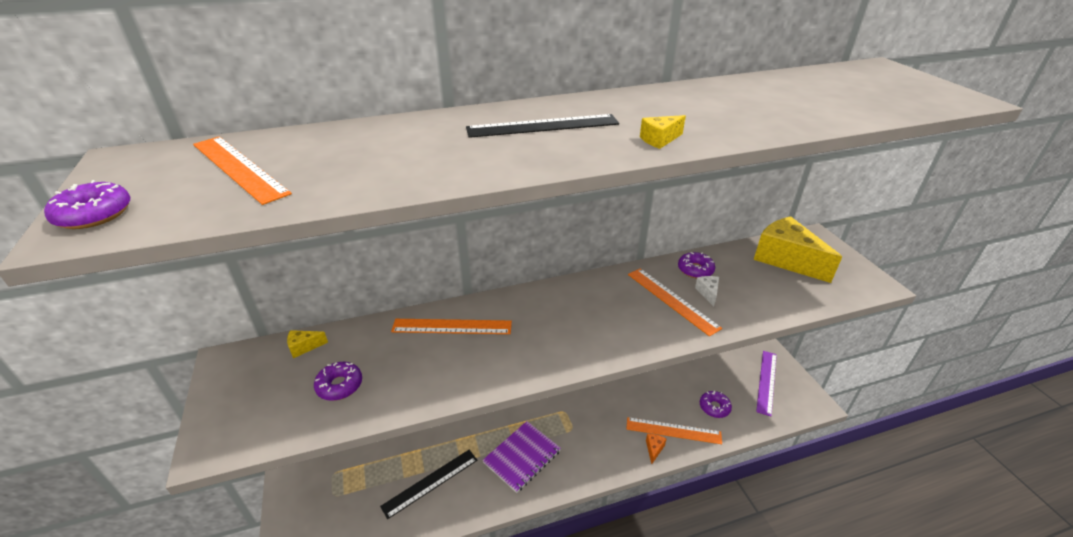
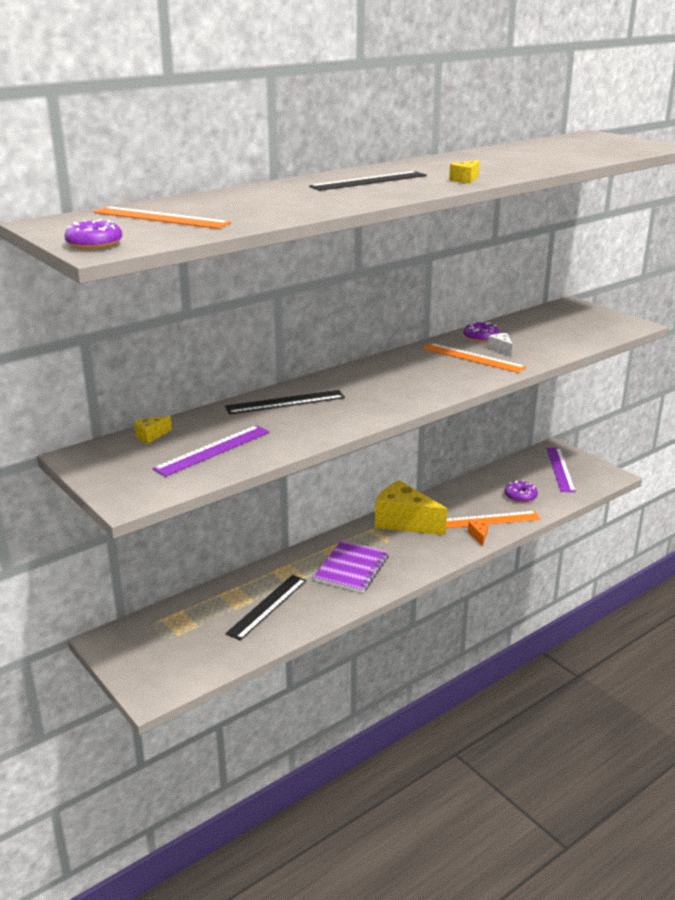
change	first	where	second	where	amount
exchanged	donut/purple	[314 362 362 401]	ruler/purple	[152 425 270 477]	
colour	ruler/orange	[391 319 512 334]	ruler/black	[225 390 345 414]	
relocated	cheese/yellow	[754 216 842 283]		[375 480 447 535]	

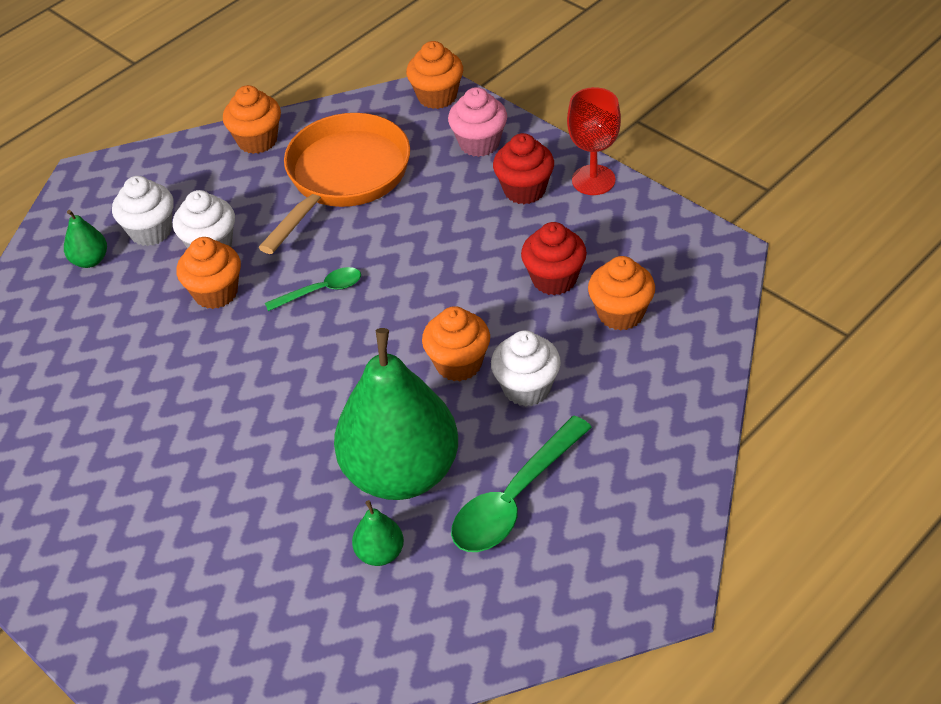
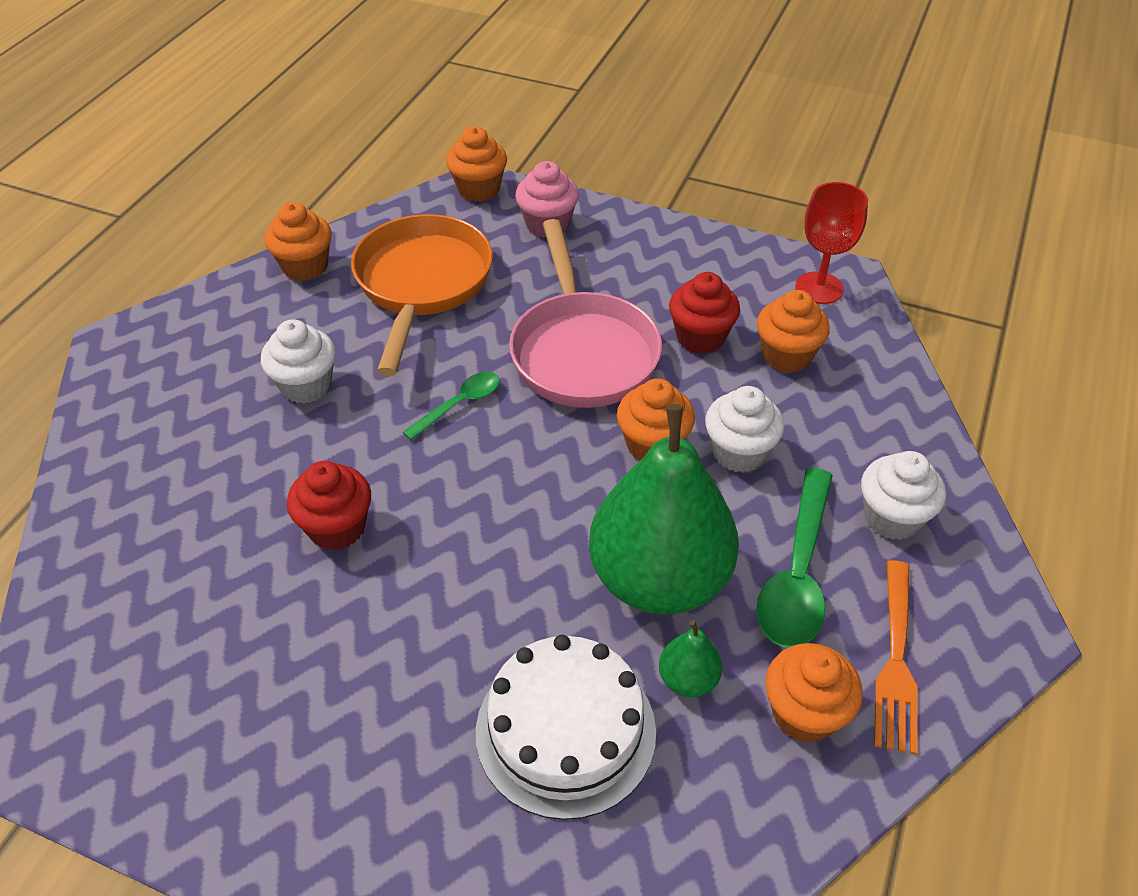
change	first	where	second	where	amount
missing	pear/green	[64 210 107 268]			
relocated	cupcake/white	[112 176 174 246]		[861 451 946 540]	
relocated	cupcake/orange	[176 237 241 309]		[765 643 863 743]	
relocated	cupcake/red	[493 133 554 204]		[287 461 371 550]	
relocated	goblet/red	[567 87 621 195]		[795 182 868 304]	
appeared			cake/white	[476 635 656 820]	
appeared			pan/pink	[509 219 662 408]	
appeared			fork/orange	[874 560 918 755]	

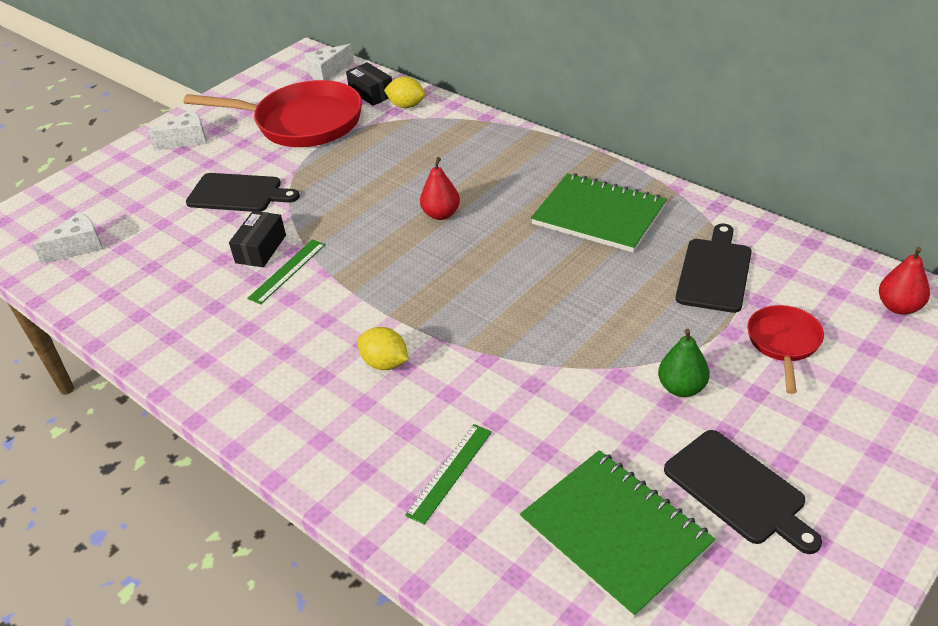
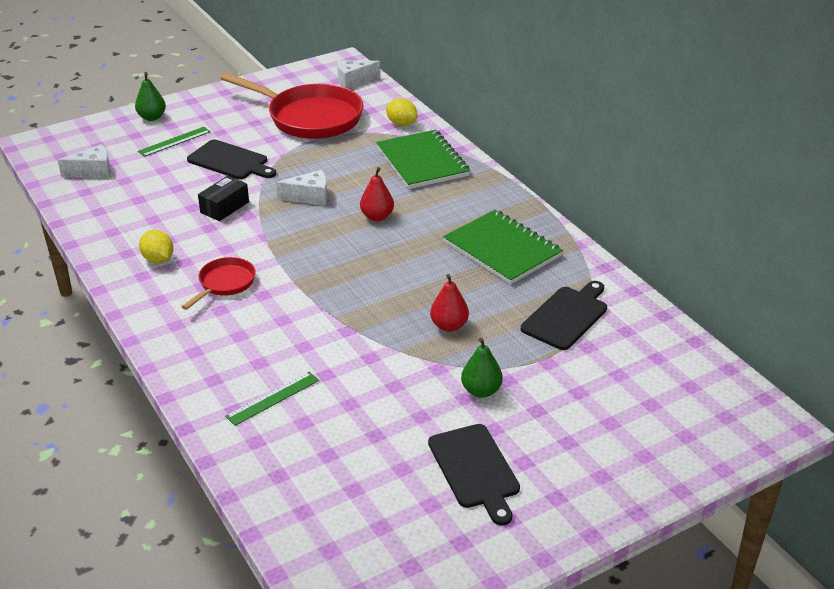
change	first	where	second	where	amount
relocated	cheese/white	[148 109 207 150]		[276 170 328 206]	
relocated	ruler/green	[247 239 326 304]		[138 127 211 157]	
missing	box/black	[346 62 392 106]			
relocated	lemon/yellow	[358 327 408 370]		[139 230 173 263]	
relocated	notebook/green	[520 450 715 619]		[376 130 470 189]	
relocated	pan/red	[747 305 824 394]		[182 257 256 310]	
relocated	pear/red	[879 247 930 315]		[430 274 469 332]	
appeared			pear/green	[135 72 166 121]	

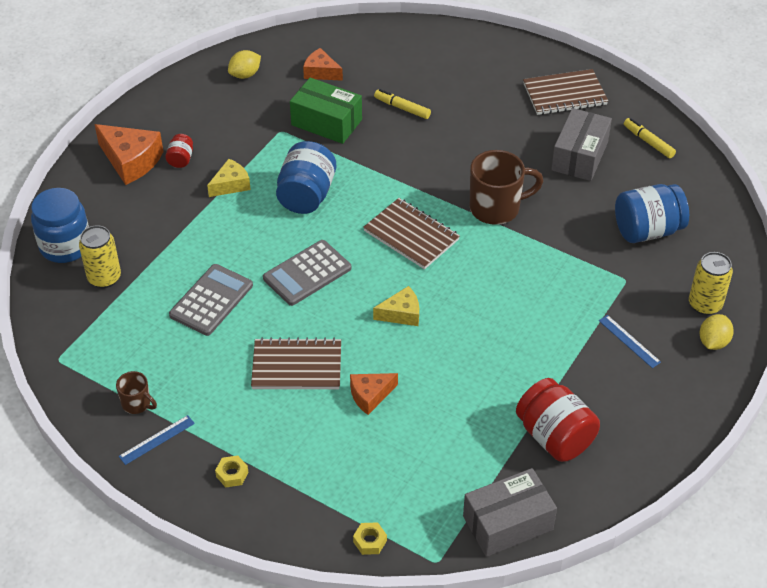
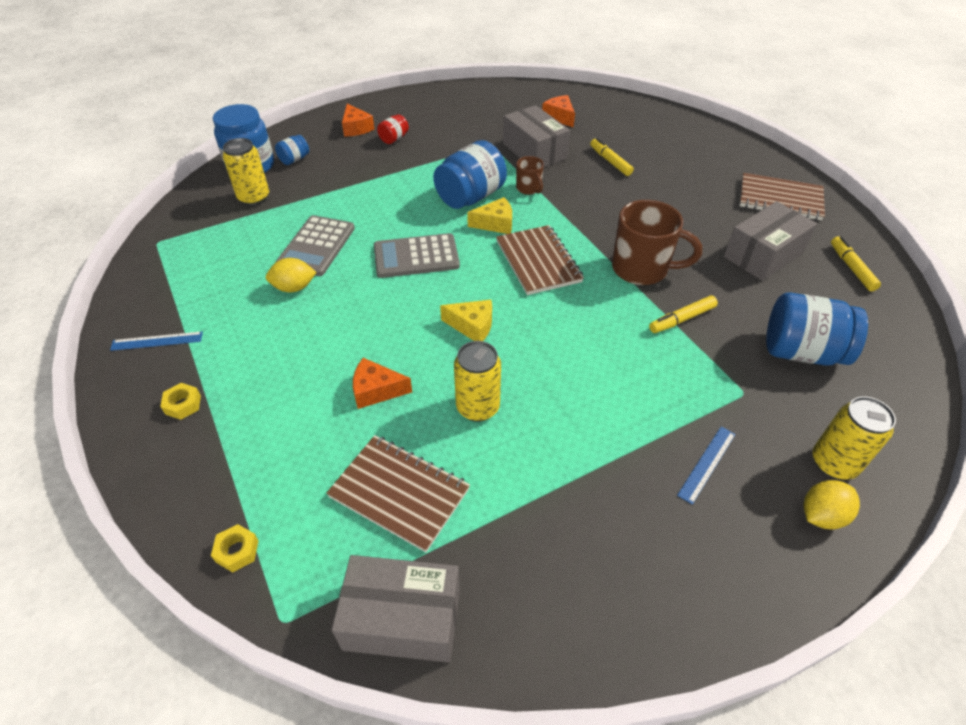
change	first	where	second	where	amount
size	cheese/orange	[94 124 163 185]		[342 104 374 137]	x0.61
relocated	mug/brown	[116 371 157 414]		[516 156 544 195]	
spun	calculator/grey	[169 264 253 336]		[276 215 355 276]	135 degrees clockwise
relocated	cheese/yellow	[207 159 251 197]		[467 197 512 234]	
relocated	lemon/yellow	[228 50 261 79]		[266 258 317 292]	
relocated	notebook/brown	[251 337 341 389]		[326 435 470 552]	
colour	box/green	[290 78 362 144]	box/grey	[503 105 570 168]	
missing	jar/red	[516 378 600 462]			
spun	ruler/blue	[599 315 661 368]		[677 427 736 505]	45 degrees clockwise
appeared			jar/blue	[275 135 309 165]	
appeared			can/yellow	[454 341 501 422]	
appeared			marker/yellow	[649 295 718 333]	

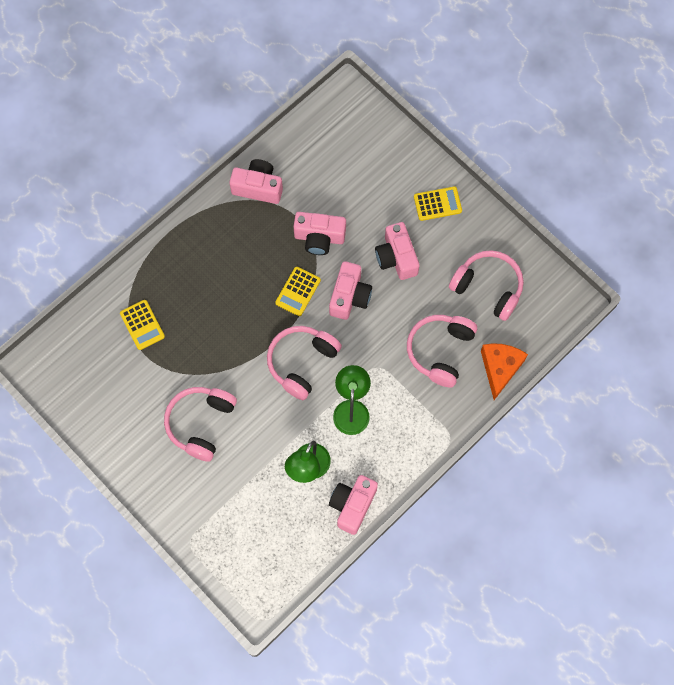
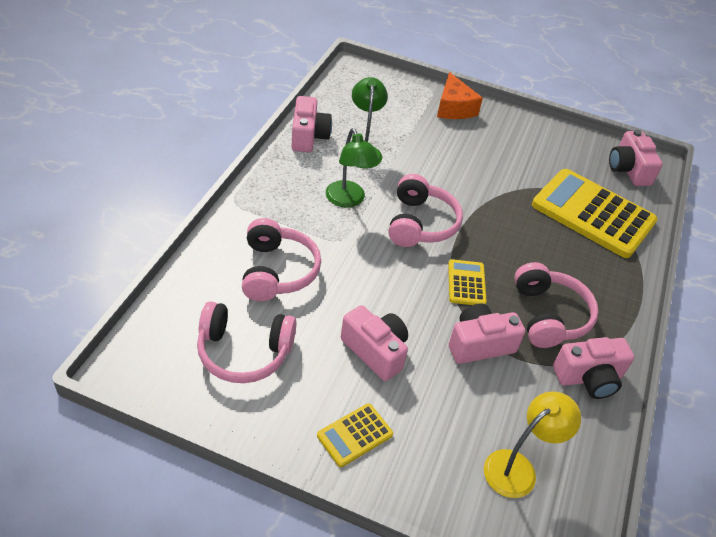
change	first	where	second	where	amount
size	calculator/yellow	[120 300 165 350]		[532 169 657 258]	x2.19
relocated	headphones/pink	[164 387 237 462]		[514 262 599 348]	
relocated	camera/pink	[329 261 372 320]		[609 130 663 186]	
relocated	cheese/orange	[481 343 528 400]		[437 72 483 119]	
appeared			lamp/yellow	[484 392 581 498]	

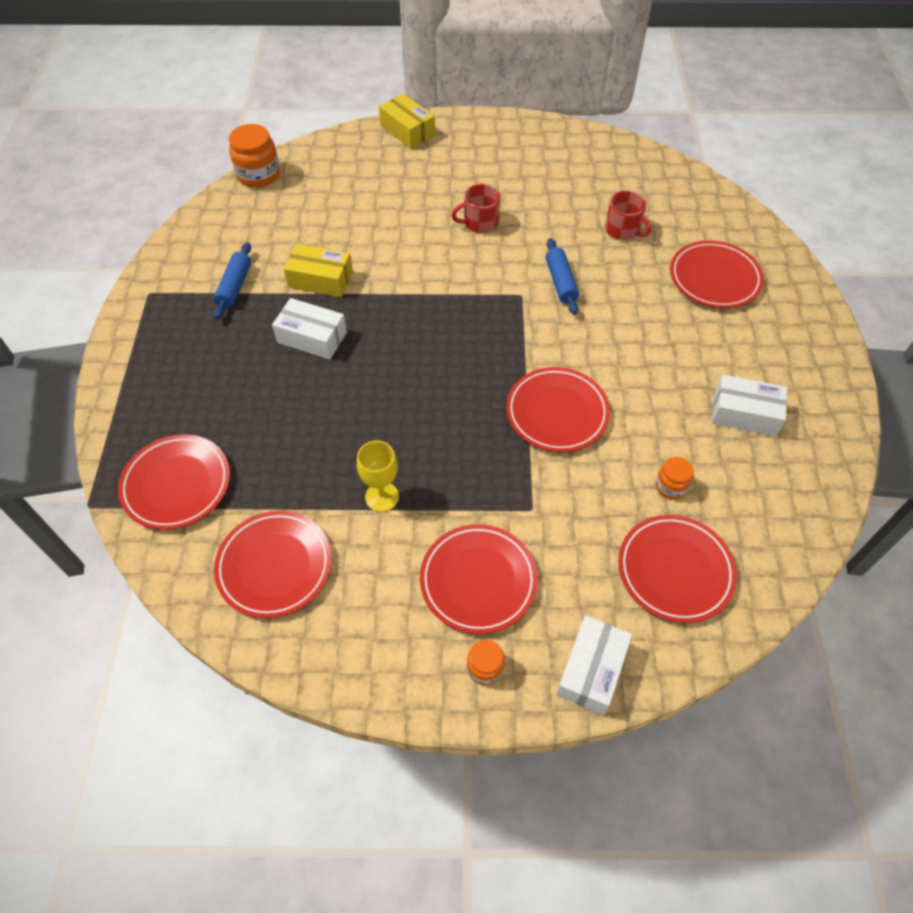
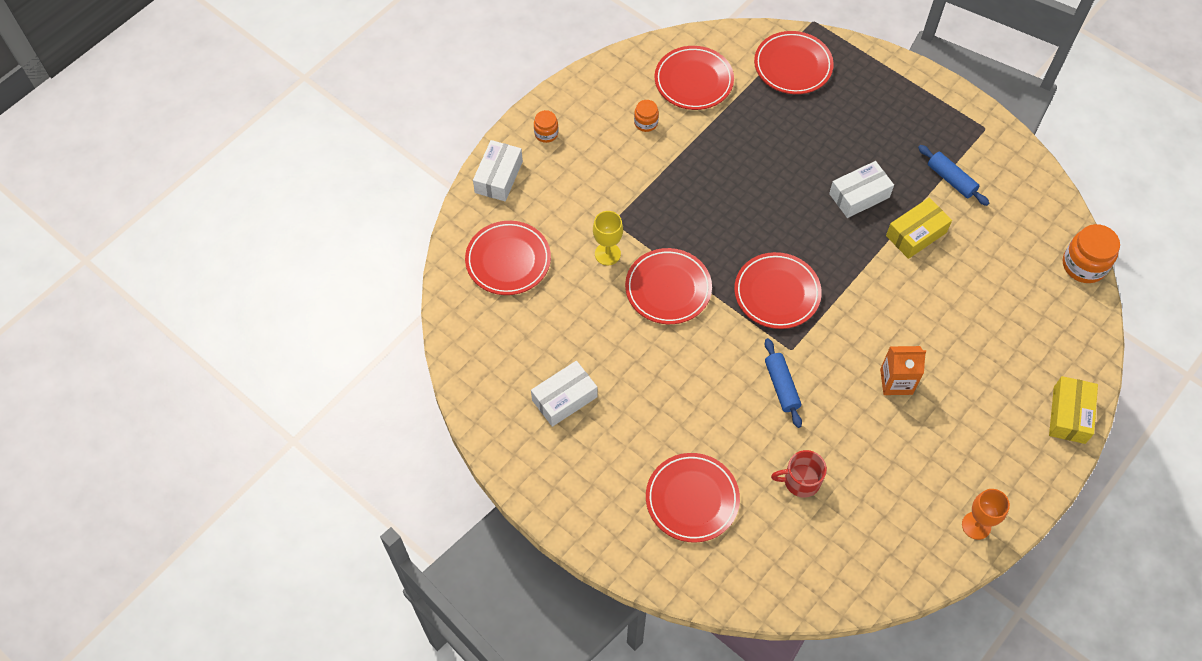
change	first	where	second	where	amount
relocated	goblet/yellow	[357 441 399 512]		[593 211 623 265]	
spun	box/yellow	[379 94 435 149]		[1049 376 1098 444]	75 degrees counterclockwise
relocated	plate/red	[420 524 538 634]		[734 252 822 329]	
exchanged	mug/red	[451 184 500 233]	carton/orange	[880 346 926 395]	
spun	rolling pin/blue	[546 238 579 315]		[765 338 802 428]	45 degrees clockwise
spun	box/white	[556 616 632 715]		[473 140 523 201]	45 degrees clockwise
relocated	jar/orange	[656 457 693 499]		[634 100 659 132]	
appeared			goblet/orange	[962 489 1010 540]	

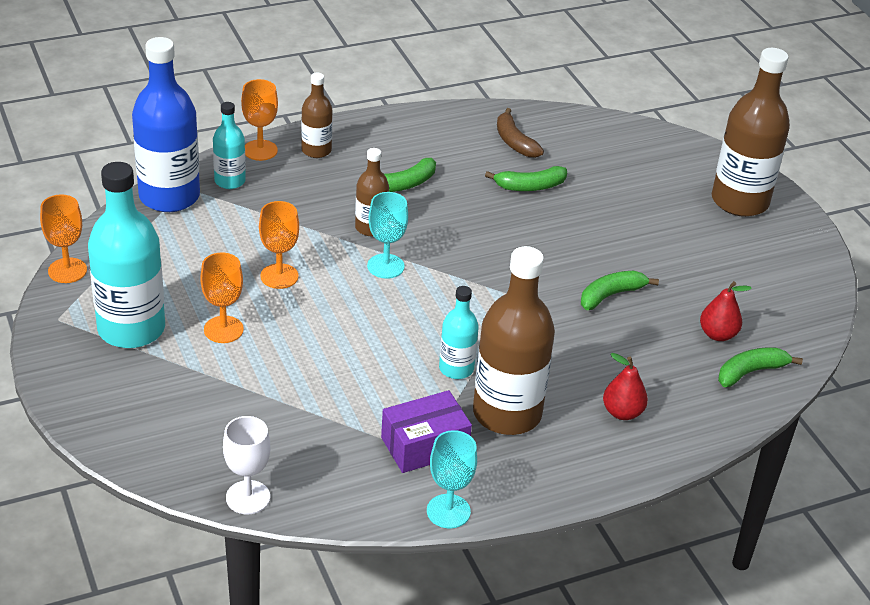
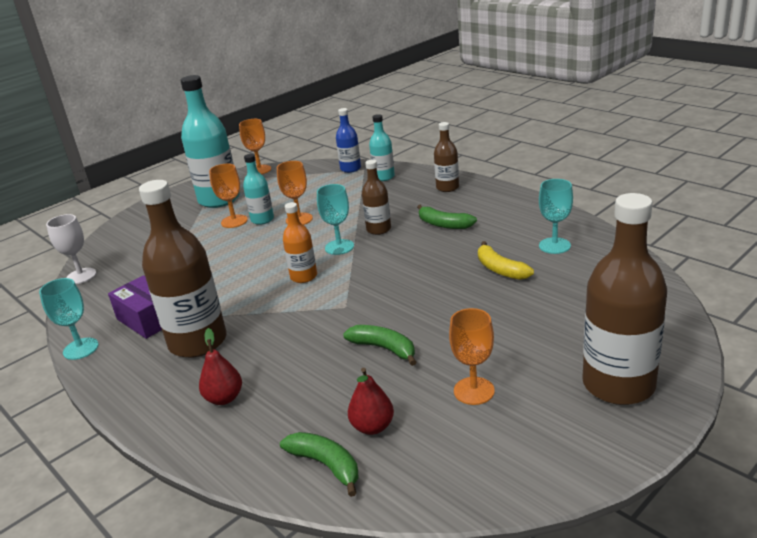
change	first	where	second	where	amount
size	bottle/blue	[132 37 200 212]		[336 108 361 173]	x0.52
relocated	goblet/orange	[241 79 278 161]		[449 308 495 405]	
relocated	bottle/turquoise	[439 286 479 379]		[243 154 274 225]	
colour	banana/green	[485 166 567 191]	banana/yellow	[478 241 534 280]	
exchanged	banana/brown	[497 108 544 158]	goblet/turquoise	[539 179 573 254]	
appeared			bottle/orange	[283 202 317 283]	

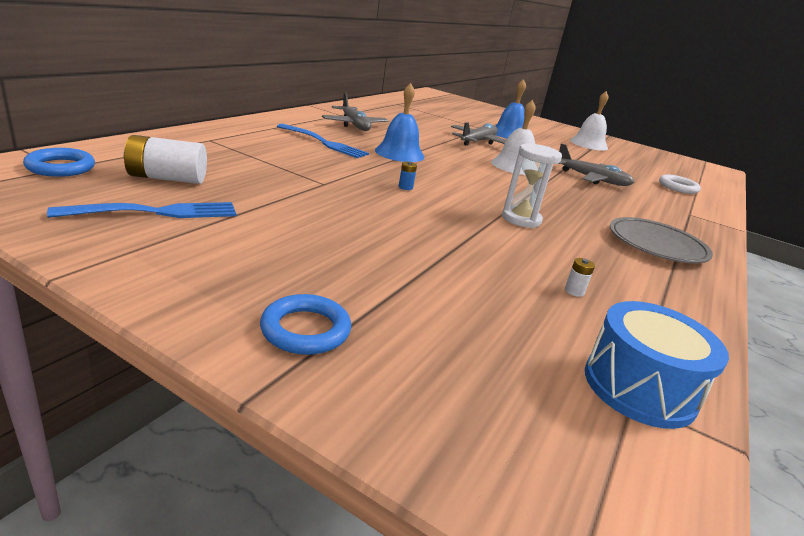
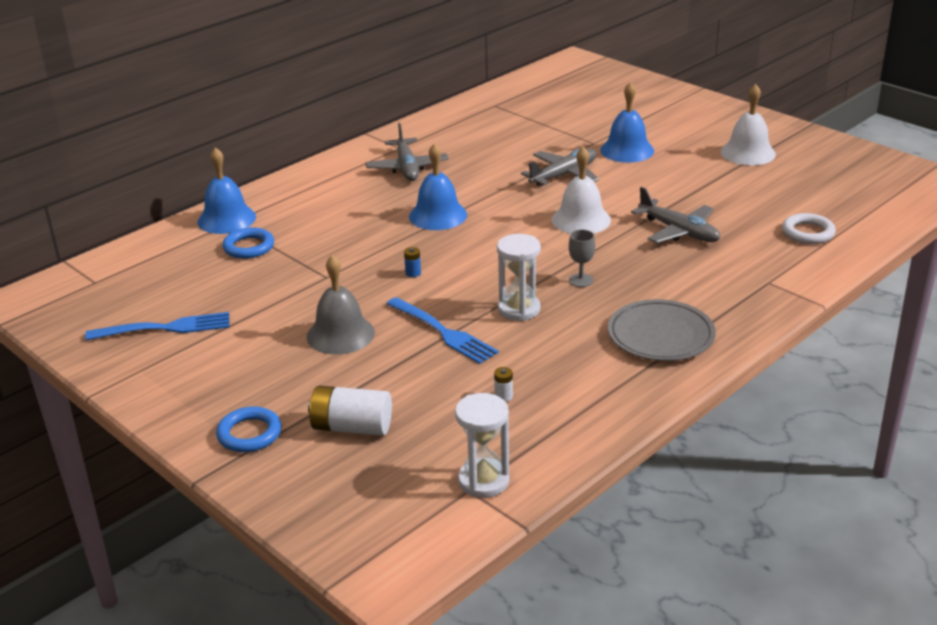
change	first	where	second	where	amount
relocated	ring/blue	[23 148 95 177]		[222 227 274 259]	
relocated	battery/white	[123 135 207 184]		[308 386 392 436]	
relocated	fork/blue	[277 124 369 158]		[387 297 499 364]	
exchanged	drum/blue	[585 301 729 429]	hourglass/white	[455 393 510 498]	
appeared			bell/blue	[198 147 256 234]	
appeared			bell/grey	[307 255 375 355]	
appeared			goblet/grey	[569 230 595 287]	

